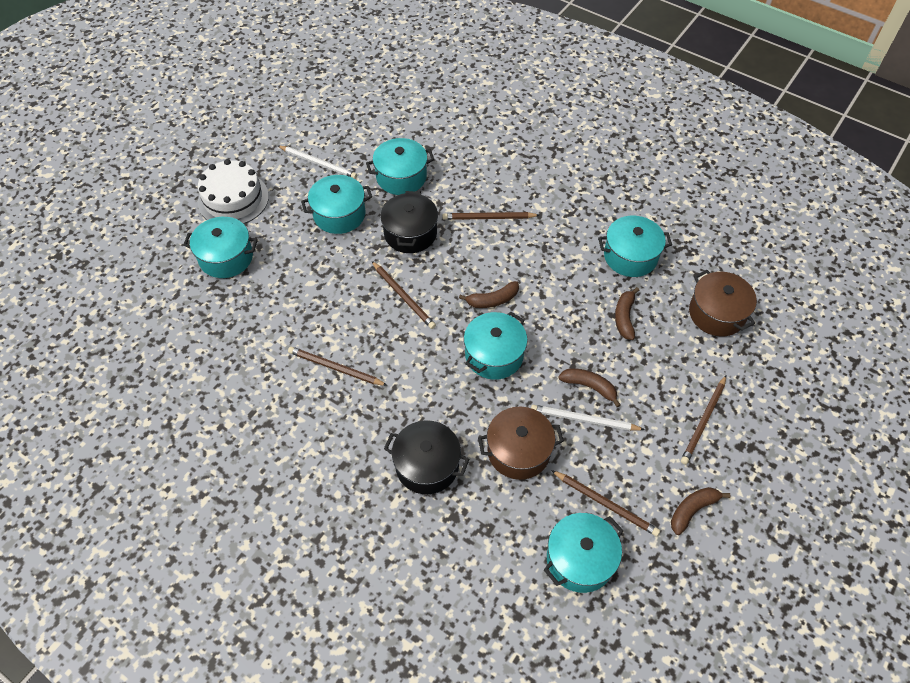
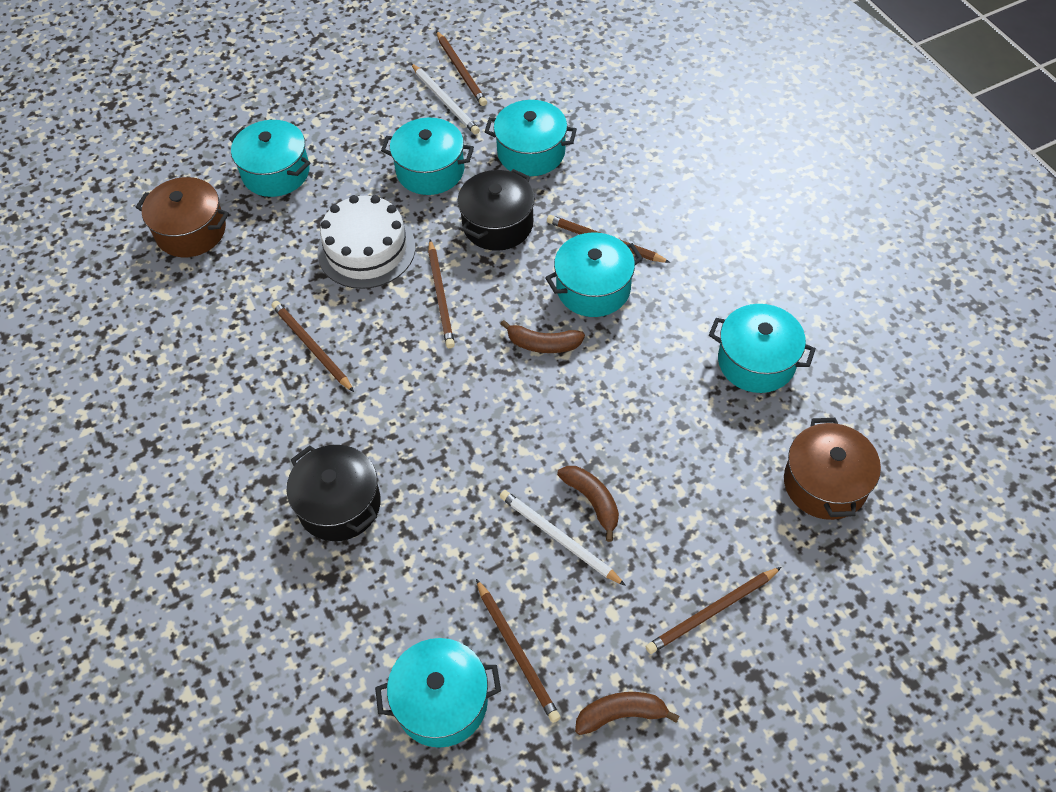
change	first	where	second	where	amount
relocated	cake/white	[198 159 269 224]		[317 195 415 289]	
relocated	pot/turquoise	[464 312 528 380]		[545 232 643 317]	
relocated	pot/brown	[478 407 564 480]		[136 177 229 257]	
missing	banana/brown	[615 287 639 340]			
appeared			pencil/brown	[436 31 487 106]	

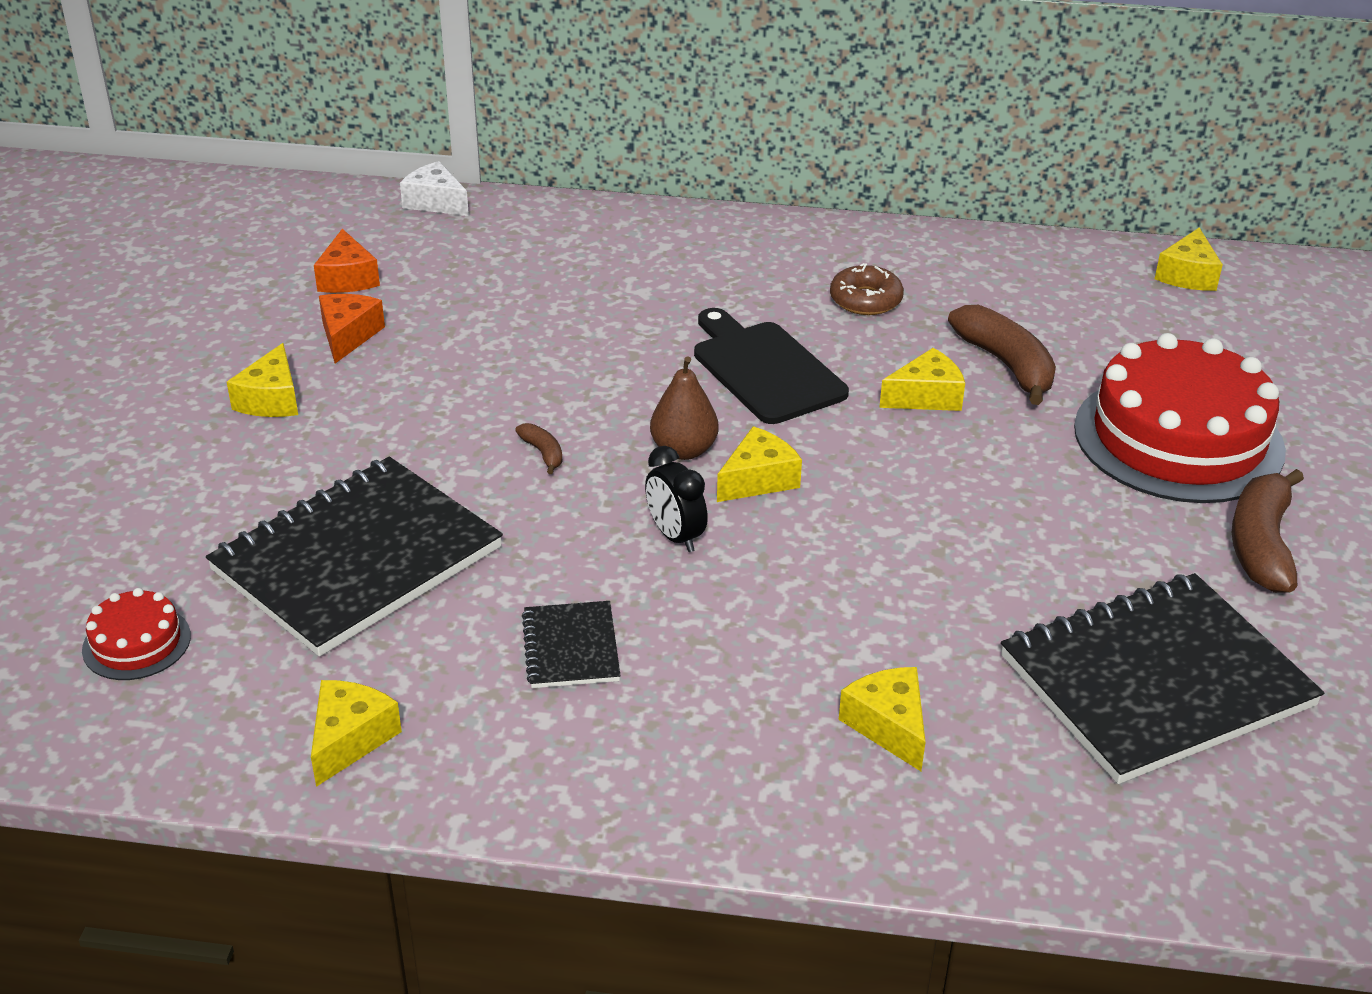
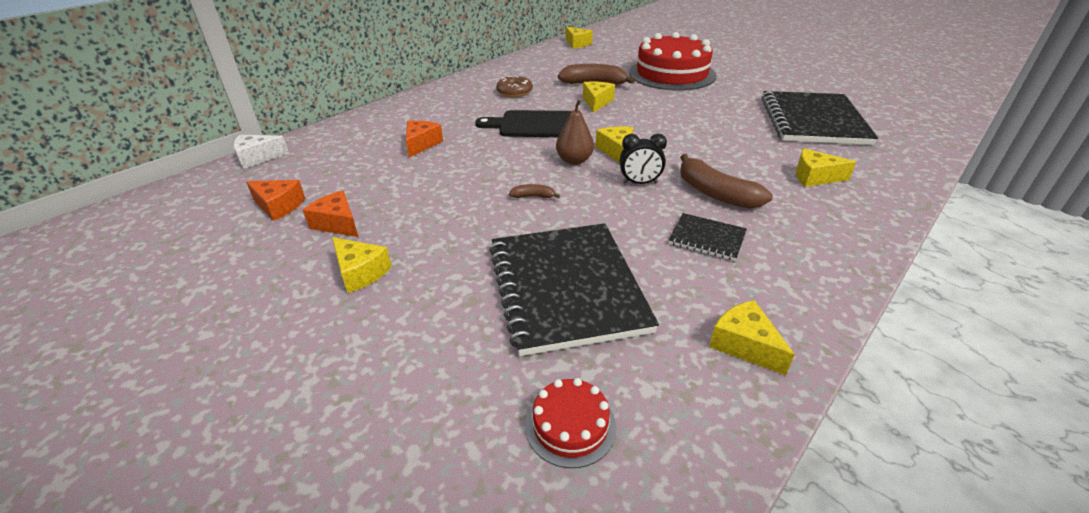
change	first	where	second	where	amount
relocated	banana/brown	[1232 469 1304 593]		[680 154 773 209]	
appeared			cheese/orange	[406 120 443 158]	

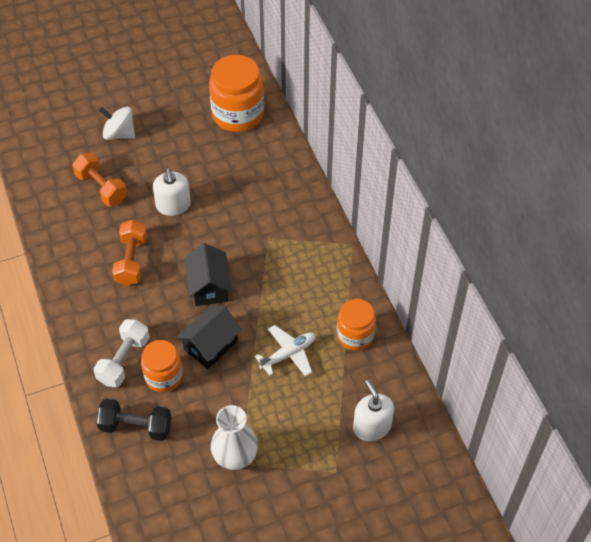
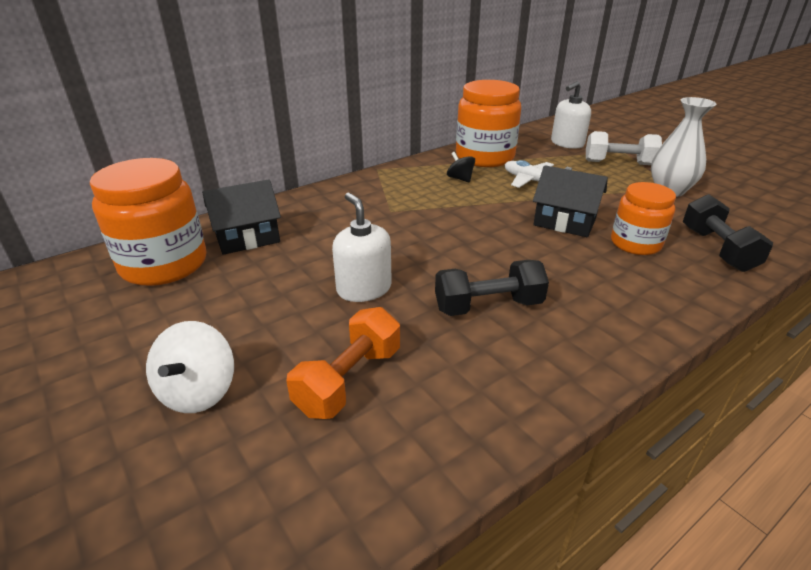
change	first	where	second	where	amount
relocated	dumbbell/white	[93 319 150 387]		[586 131 662 165]	
colour	dumbbell/orange	[112 220 147 286]	dumbbell/black	[435 260 549 316]	
spun	soap dispenser/white	[153 168 191 216]		[332 193 392 302]	90 degrees counterclockwise
relocated	house/black	[184 243 232 306]		[202 179 281 255]	
size	jar/orange	[337 299 376 351]		[456 80 521 167]	x1.61
appeared			spinning top/black	[447 152 475 183]	

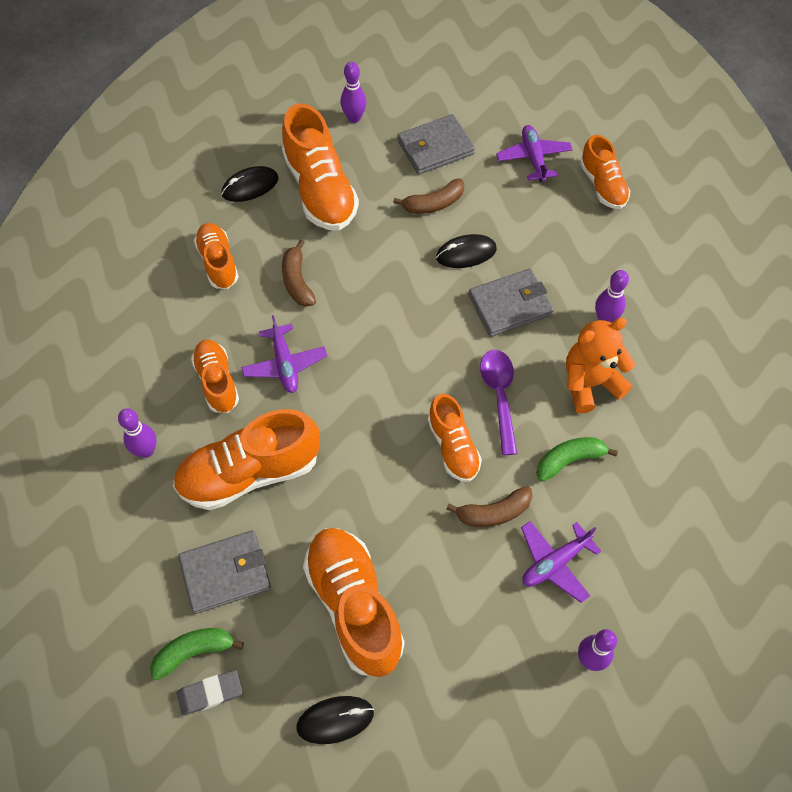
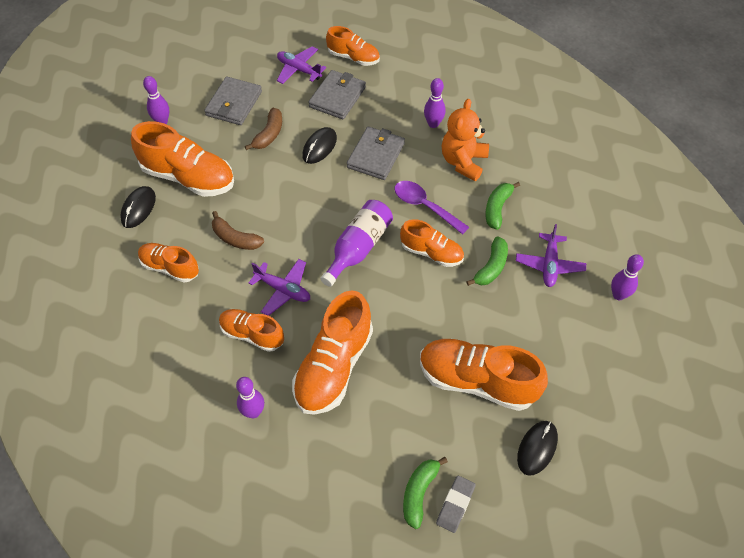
change	first	where	second	where	amount
relocated	wallet/grey	[178 530 271 614]		[308 70 366 119]	
colour	banana/brown	[446 486 533 527]	banana/green	[466 236 508 286]	
appeared			bottle/purple	[320 200 393 287]	

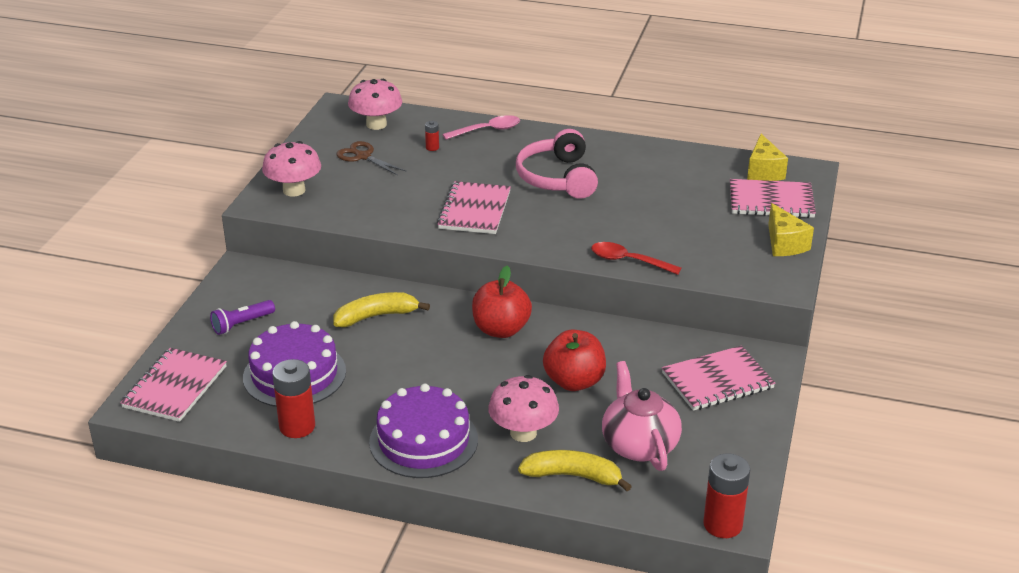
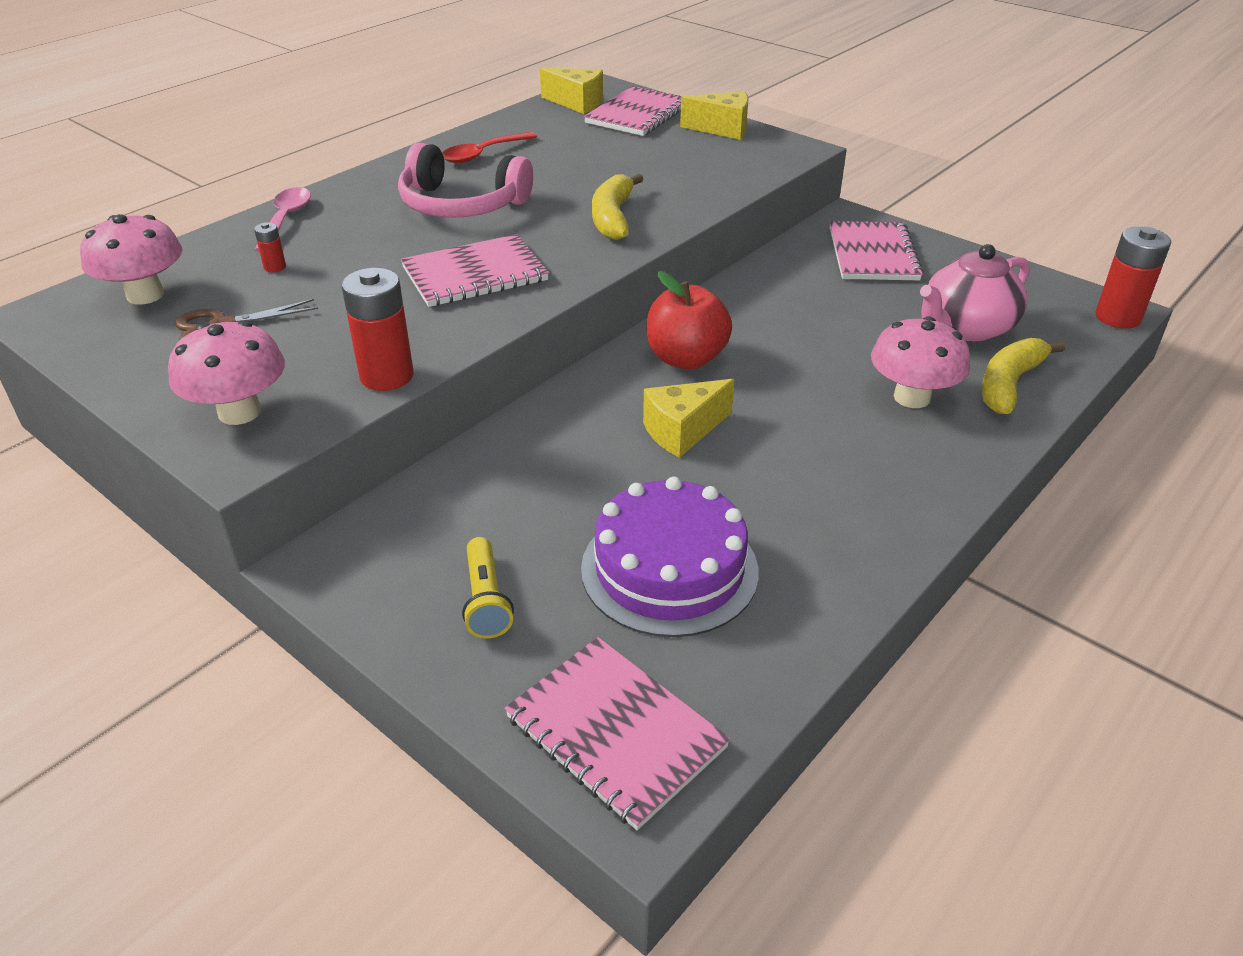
change	first	where	second	where	amount
colour	flashlight/purple	[210 300 275 335]	flashlight/yellow	[462 537 514 639]	
relocated	battery/red	[272 359 315 438]		[342 268 414 391]	
relocated	banana/yellow	[333 292 430 327]		[592 174 643 240]	
missing	cake/purple	[369 384 478 478]			
spun	notebook/pink	[437 181 511 234]		[401 234 549 307]	60 degrees counterclockwise
missing	apple/red	[543 330 606 391]			
relocated	spoon/red	[591 242 682 275]		[442 132 537 163]	
spun	teapot/pink	[602 361 682 471]		[920 244 1030 341]	45 degrees counterclockwise
appeared			cheese/yellow	[643 379 734 458]	

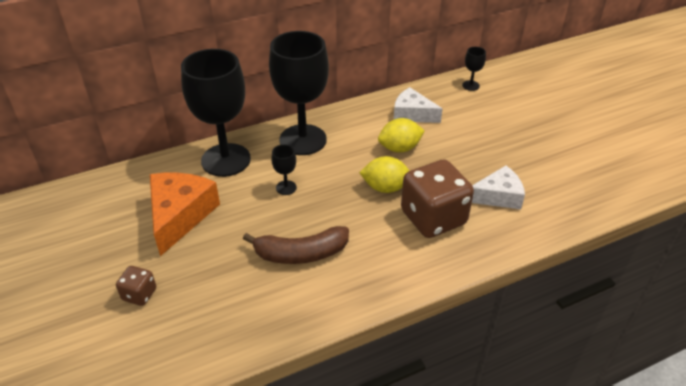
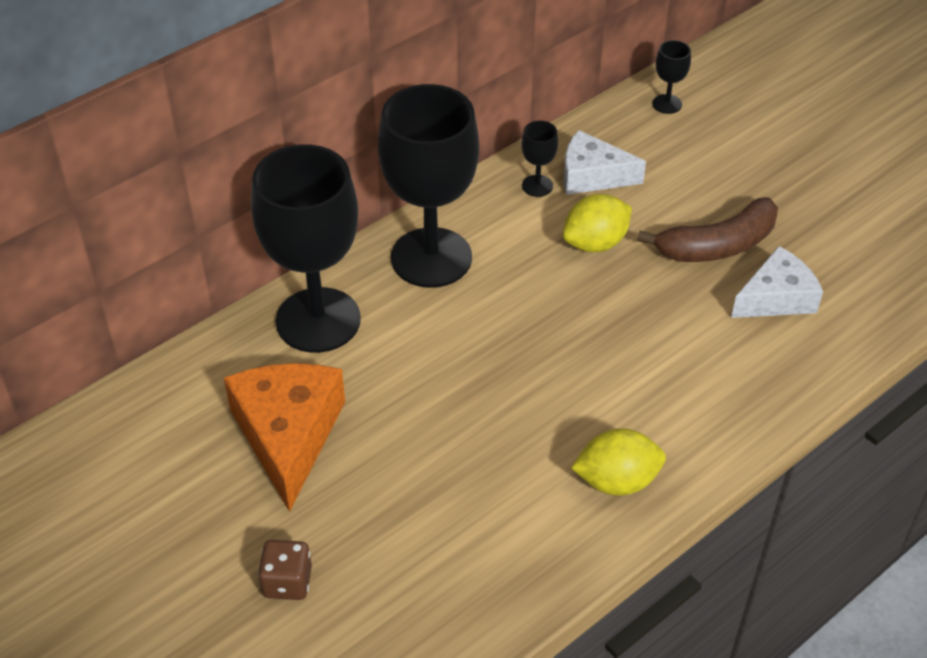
change	first	where	second	where	amount
relocated	banana/brown	[243 226 349 264]		[637 197 778 262]	
relocated	goblet/black	[272 145 297 195]		[521 121 558 197]	
relocated	lemon/yellow	[359 156 410 193]		[571 428 666 496]	
missing	dice/brown	[401 160 474 238]			

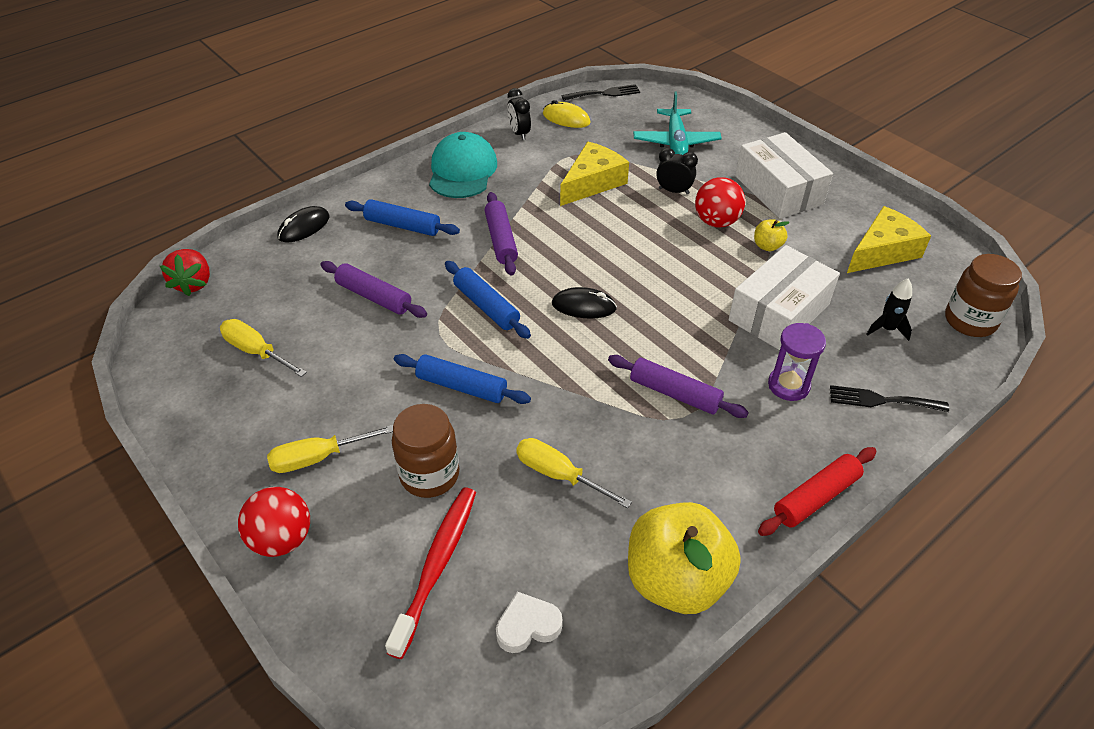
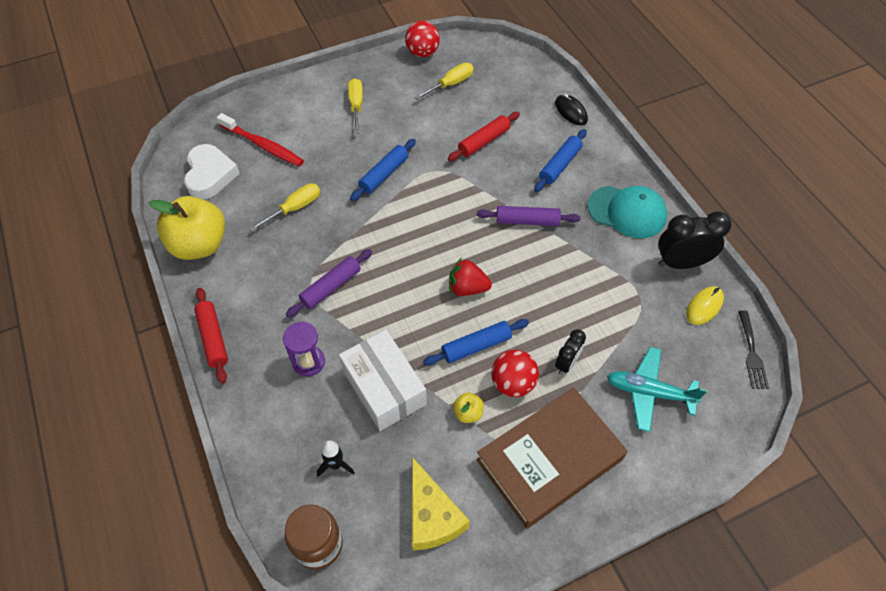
change	first	where	second	where	amount
relocated	strawberry/red	[160 249 210 296]		[449 258 492 296]	
relocated	ball/red	[238 487 310 557]		[405 21 440 57]	
colour	rolling pin/purple	[321 261 427 318]	rolling pin/red	[448 112 520 161]	
missing	jar/brown	[392 404 459 498]			
relocated	rolling pin/blue	[445 261 531 339]		[423 319 529 366]	
size	heart/white	[496 591 563 653]		[184 144 240 199]	x1.70
size	clock/black	[507 88 531 140]		[658 212 732 269]	x1.73
missing	mouse/black	[552 287 617 319]			
missing	cheese/yellow	[560 142 629 206]			
exchanged	box/white	[735 132 833 219]	book/brown	[476 388 628 529]	
missing	fork/black	[830 385 949 412]			

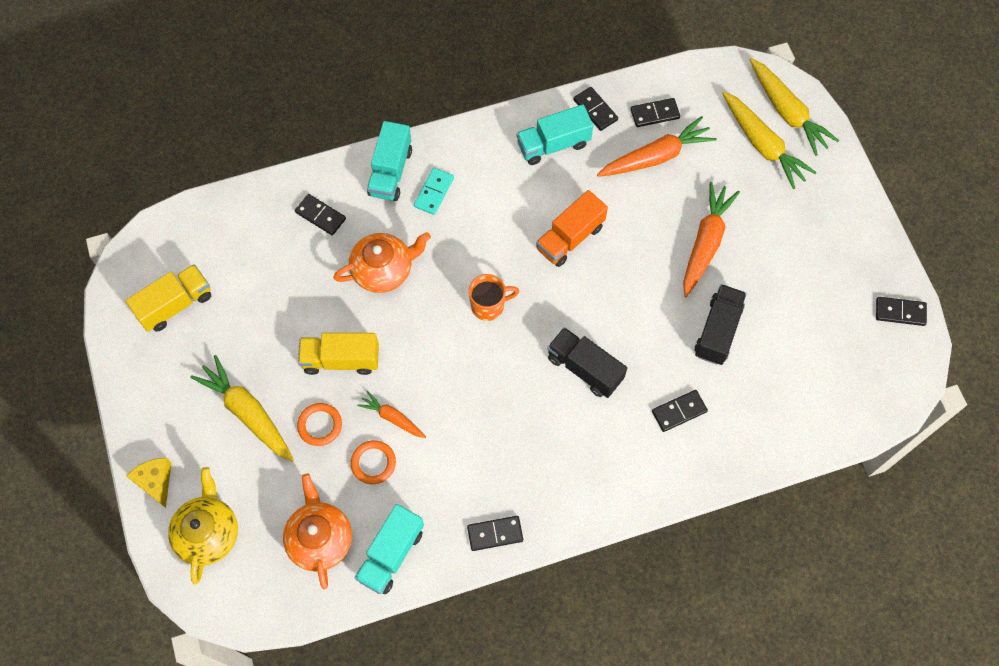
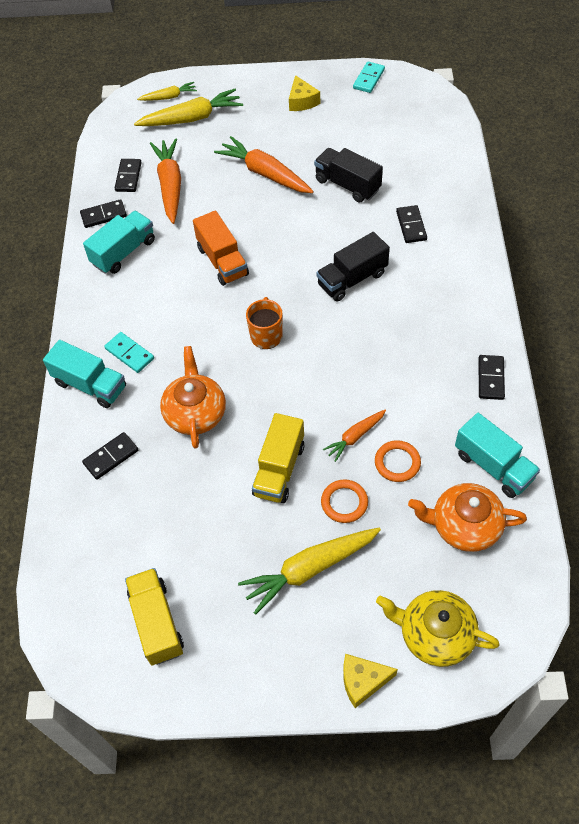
change	first	where	second	where	amount
spun	truck/turquoise	[517 104 593 165]		[83 211 155 274]	135 degrees counterclockwise
size	carrot/yellow	[750 58 840 156]		[137 82 197 101]	x0.56
colour	domino/black	[876 297 927 326]	domino/turquoise	[353 62 385 93]	
appeared			cheese/yellow	[289 75 320 111]	

